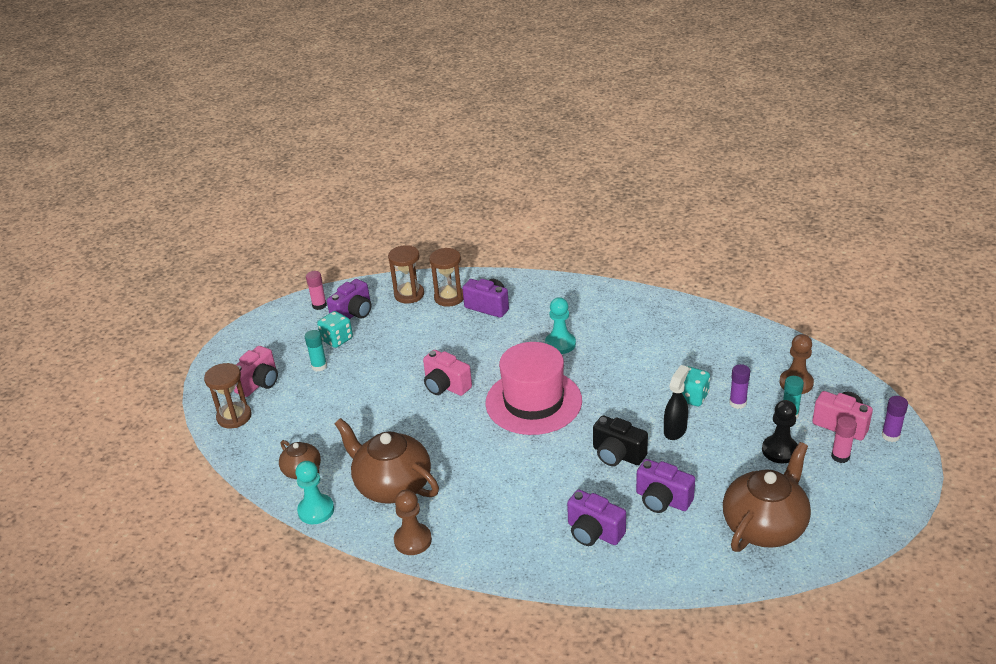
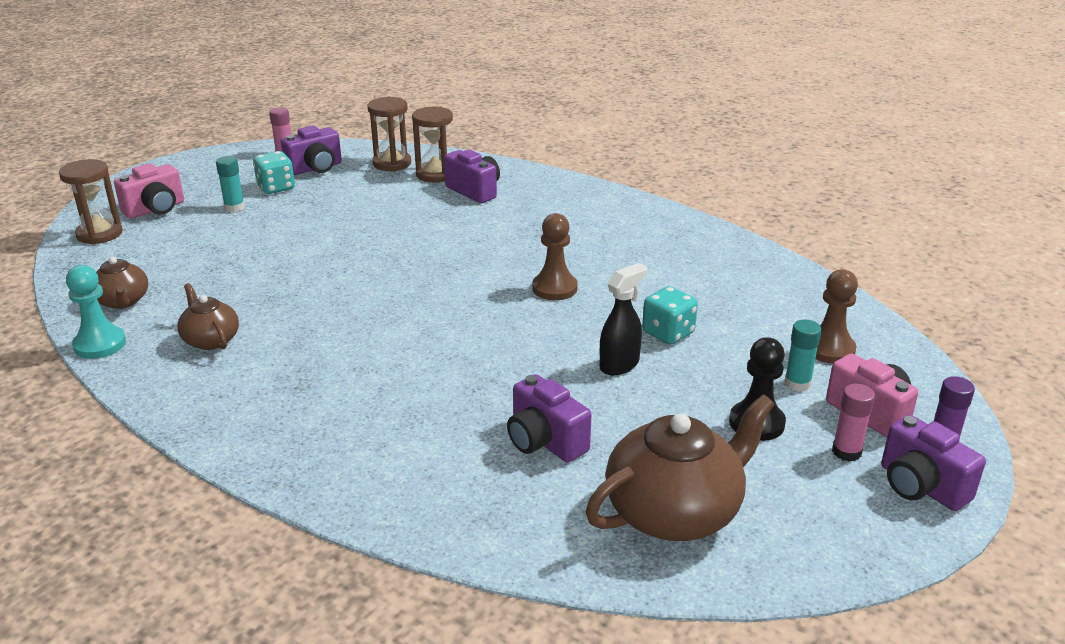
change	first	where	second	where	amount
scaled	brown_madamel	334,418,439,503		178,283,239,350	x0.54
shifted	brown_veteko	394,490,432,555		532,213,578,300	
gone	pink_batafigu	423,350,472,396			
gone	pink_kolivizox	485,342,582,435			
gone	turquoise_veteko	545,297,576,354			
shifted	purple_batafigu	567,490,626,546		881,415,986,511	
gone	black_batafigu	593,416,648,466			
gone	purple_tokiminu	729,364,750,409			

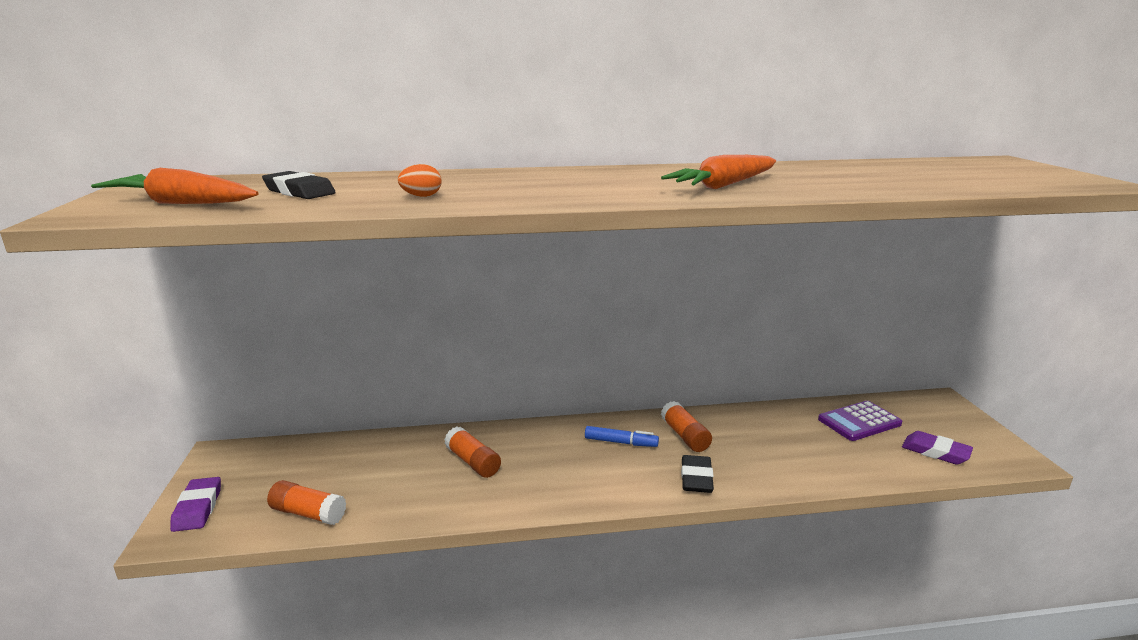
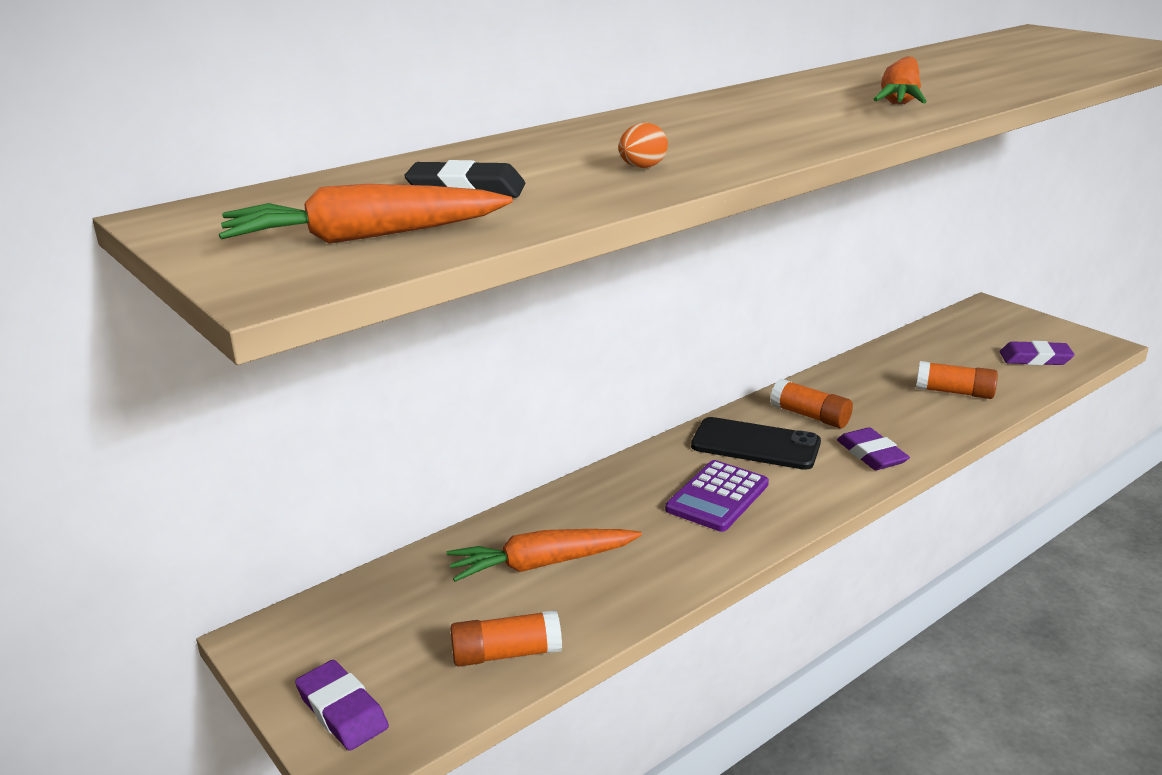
change	first	where	second	where	amount
shifted	orange_tokiminu	444,427,501,478		916,361,998,399	
swapped	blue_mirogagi	585,426,659,447	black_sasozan	691,417,821,470	
repainted	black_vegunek	681,455,714,493	purple_vegunek	837,427,910,470	
shifted	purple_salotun	818,401,902,441		665,460,769,532	
new			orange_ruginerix	446,529,642,582	

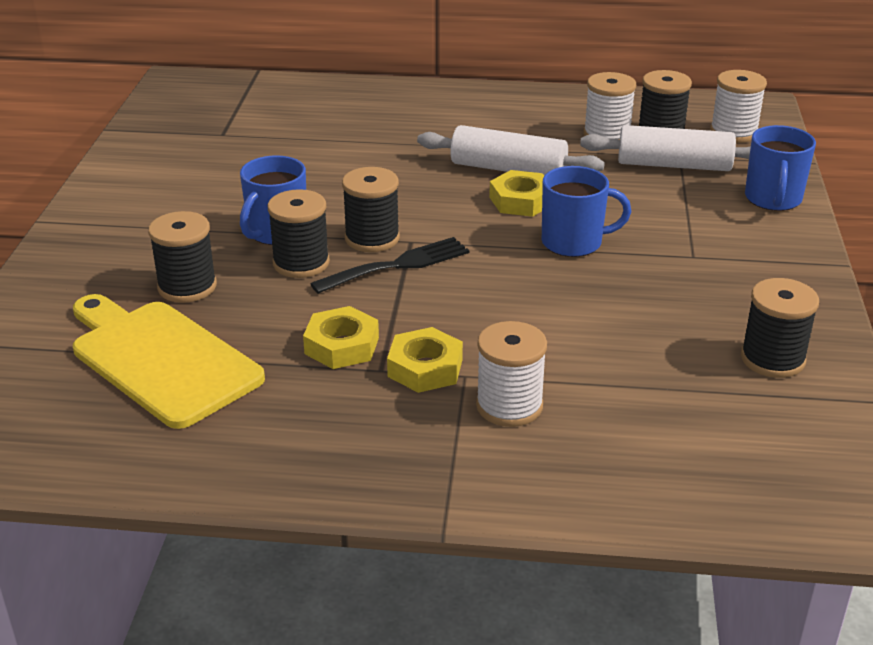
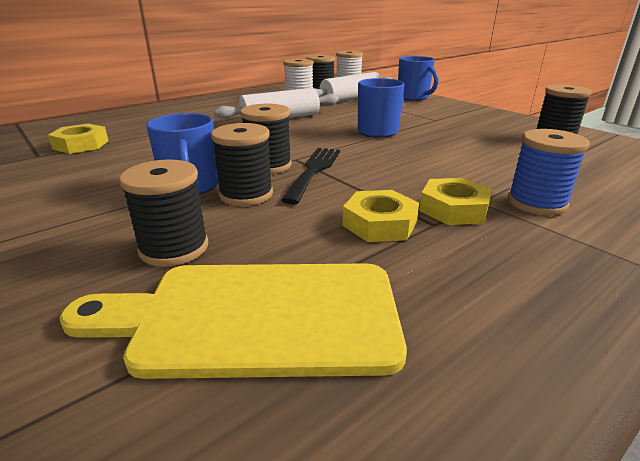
change	first	where	second	where	amount
repainted	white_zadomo	476,321,547,427	blue_zadomo	508,129,590,216	
shifted	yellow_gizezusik	489,170,544,217		48,124,109,154	

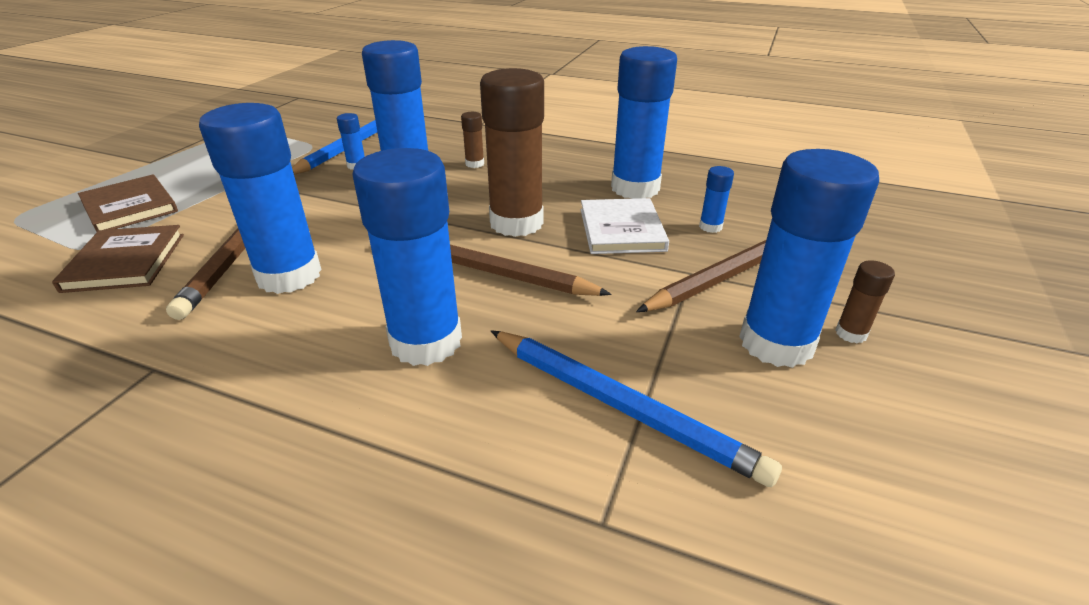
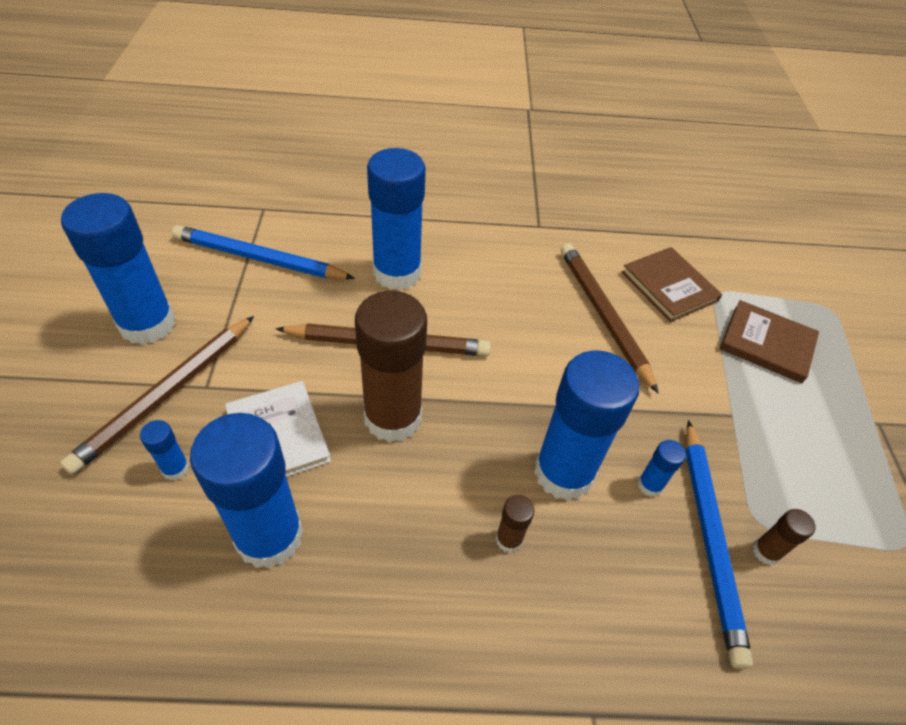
change	first	where	second	where	amount
gone	blue_tokiminu	199,103,321,294			
shifted	brown_tokiminu	835,260,895,343		753,509,815,565	

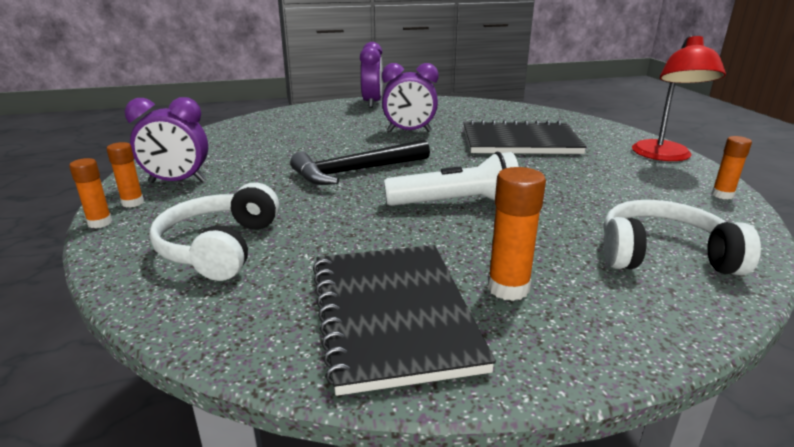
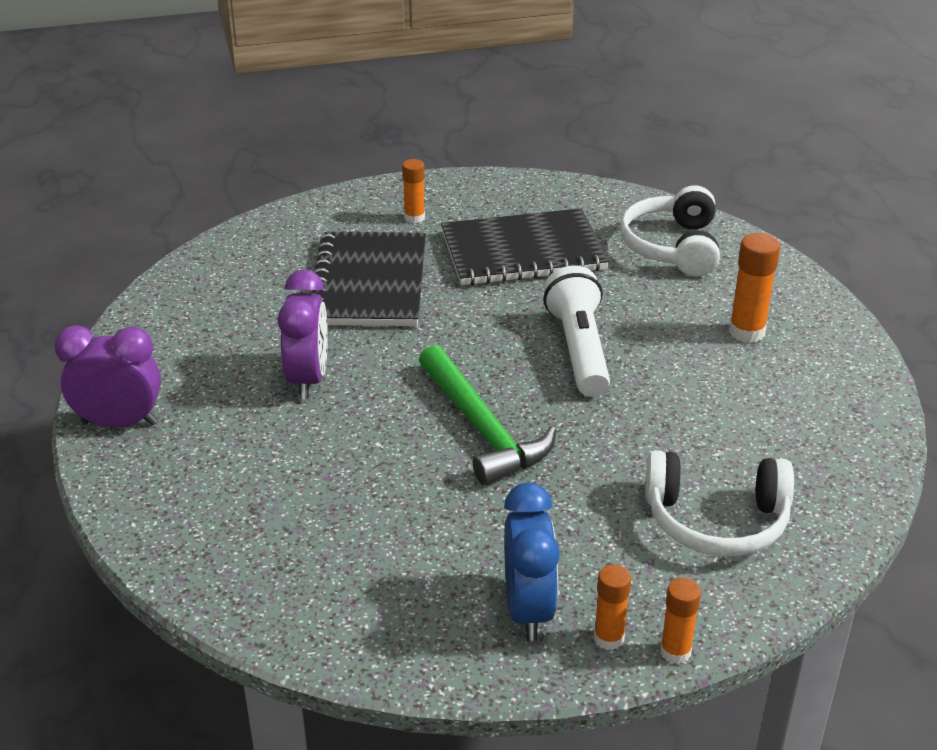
change	first	where	second	where	amount
repainted	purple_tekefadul	125,97,208,183	blue_tekefadul	504,483,560,641	
repainted	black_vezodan	290,139,430,185	green_vezodan	419,345,556,485	
shifted	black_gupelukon	313,245,496,396		441,208,609,285	
gone	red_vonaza	632,35,726,161			
shifted	orange_tokiminu	711,136,752,199		402,159,425,224	

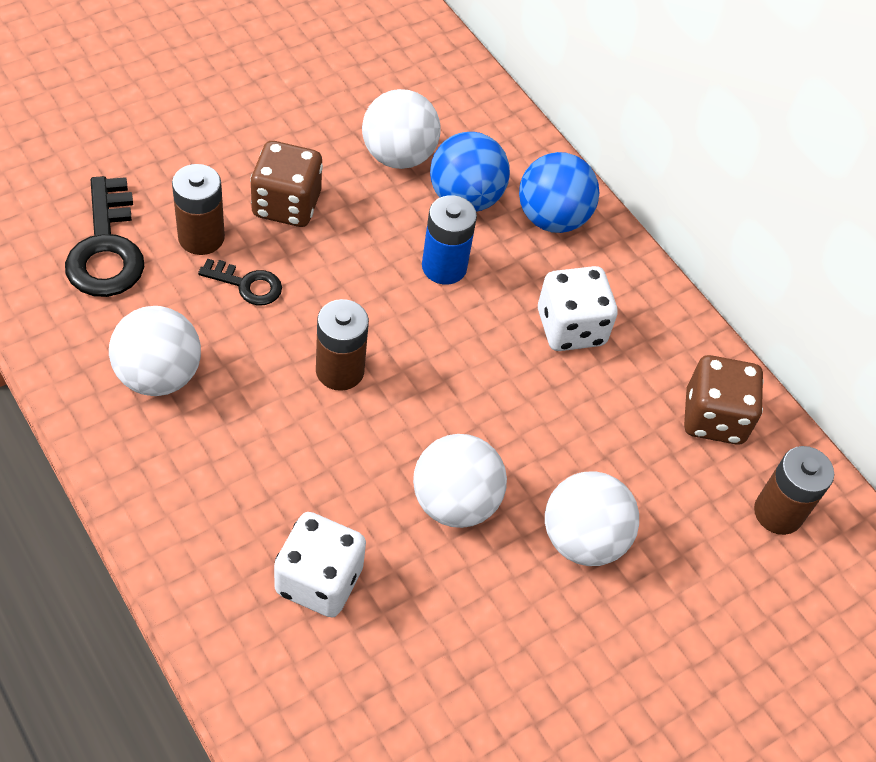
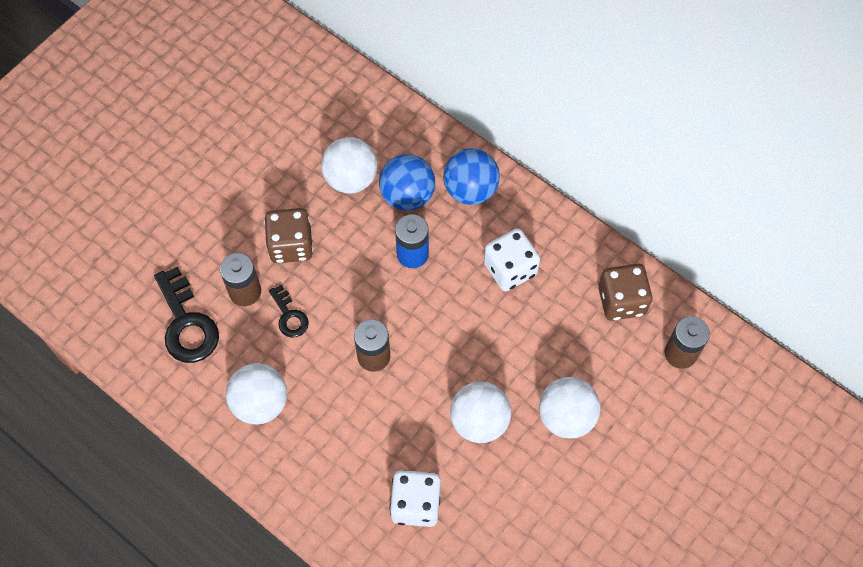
change	first	where	second	where	amount
rotated	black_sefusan	198,259,282,305		269,285,309,337	60 degrees clockwise

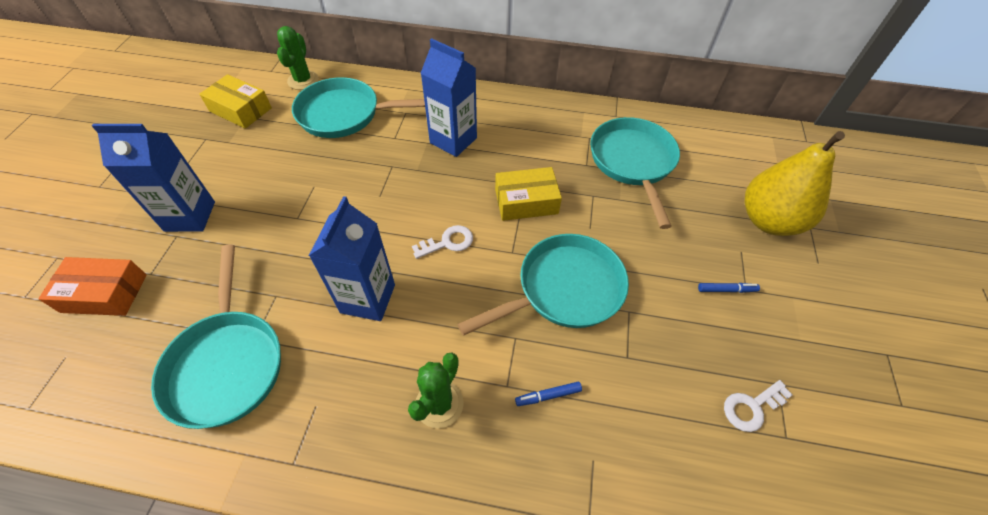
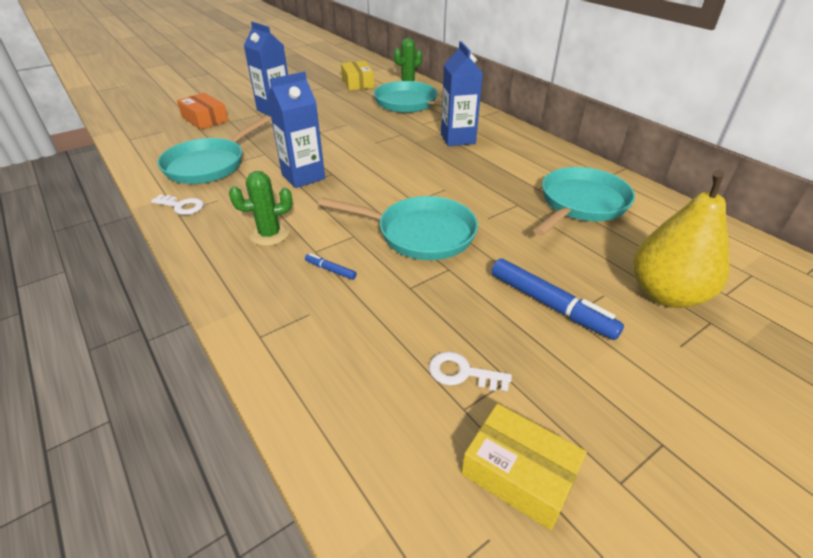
change	first	where	second	where	amount
shifted	white_sefusan	412,225,473,259		151,195,204,215	
shifted	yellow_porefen	495,167,562,221		461,404,587,530	
scaled	blue_mirogagi	698,283,760,293		491,258,624,340	x2.17

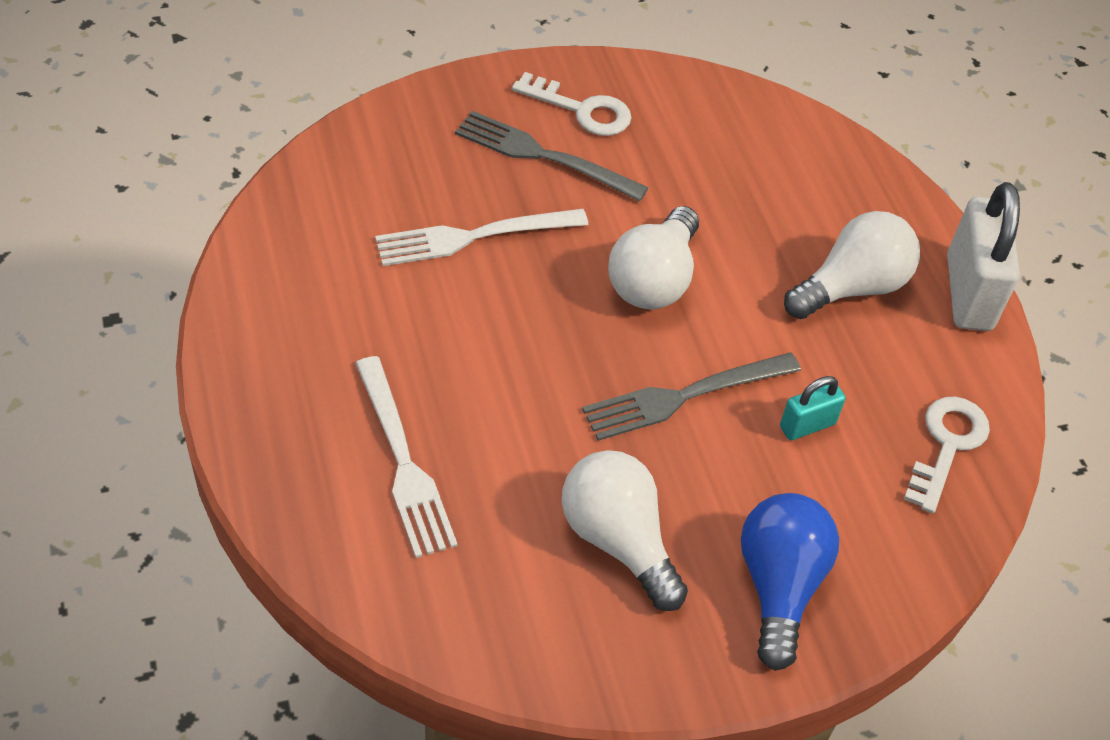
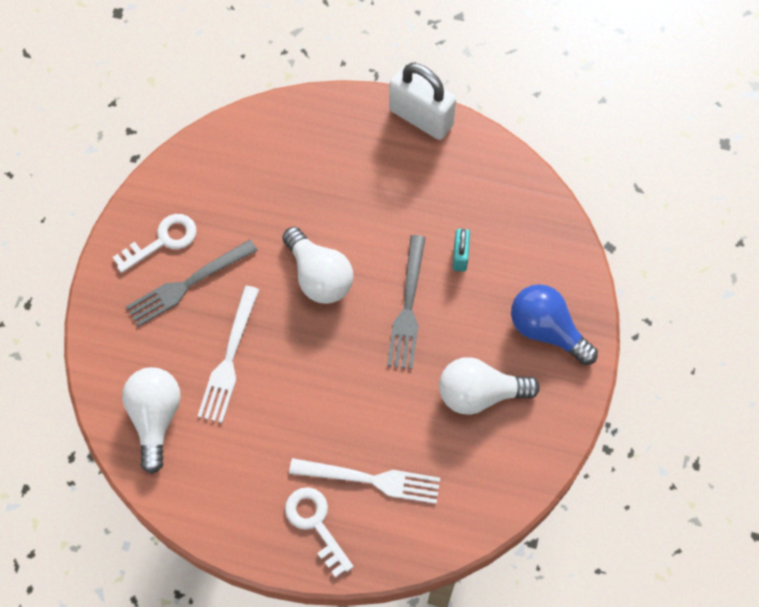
change	first	where	second	where	amount
shifted	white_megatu	784,211,920,319		122,367,181,474	
shifted	white_sefusan	904,397,990,513		285,487,354,578	

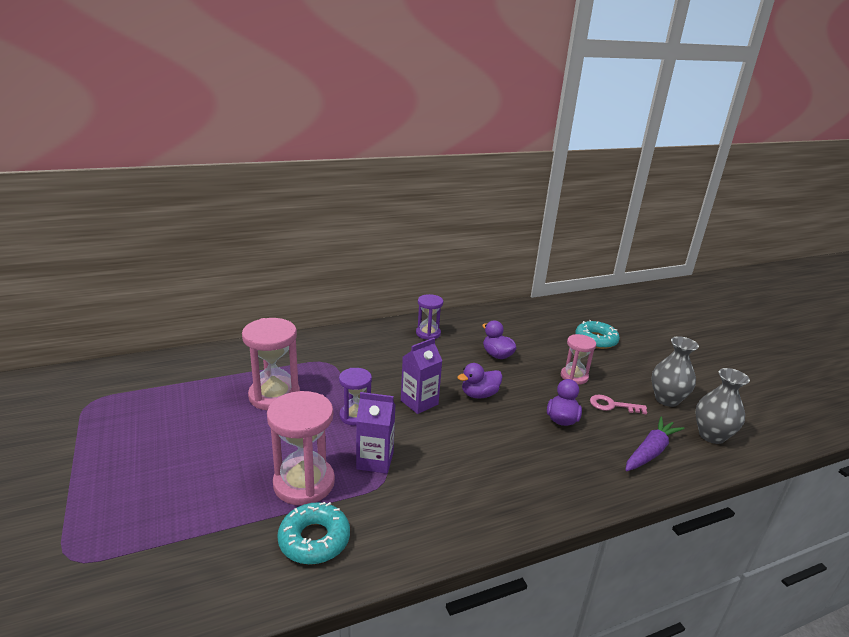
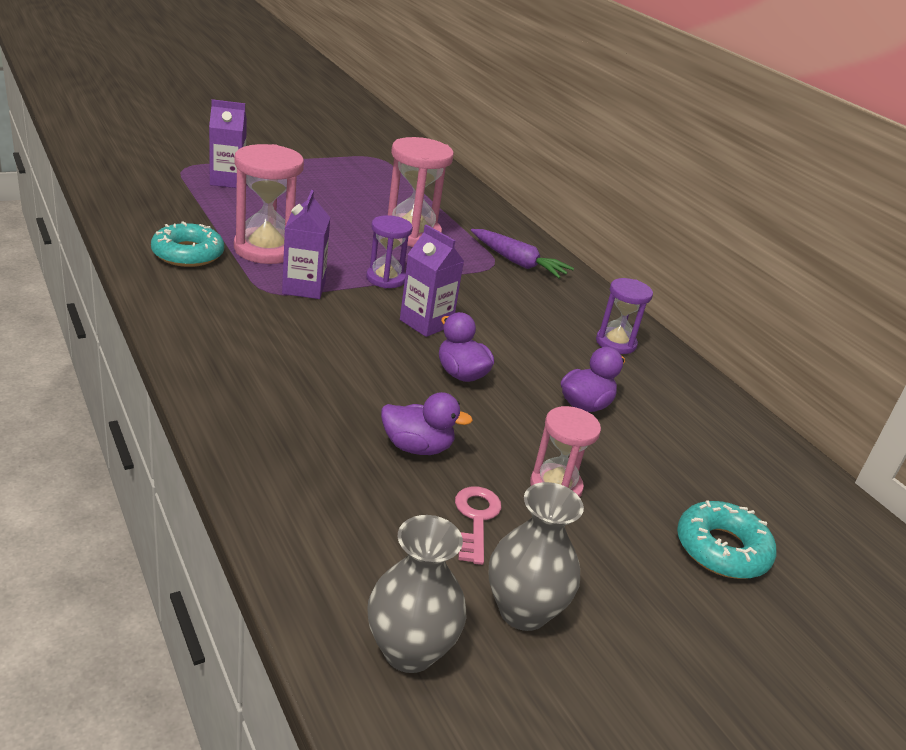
change	first	where	second	where	amount
shifted	purple_ruginerix	625,417,685,471		471,229,574,279	
new			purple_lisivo	209,99,247,188	

